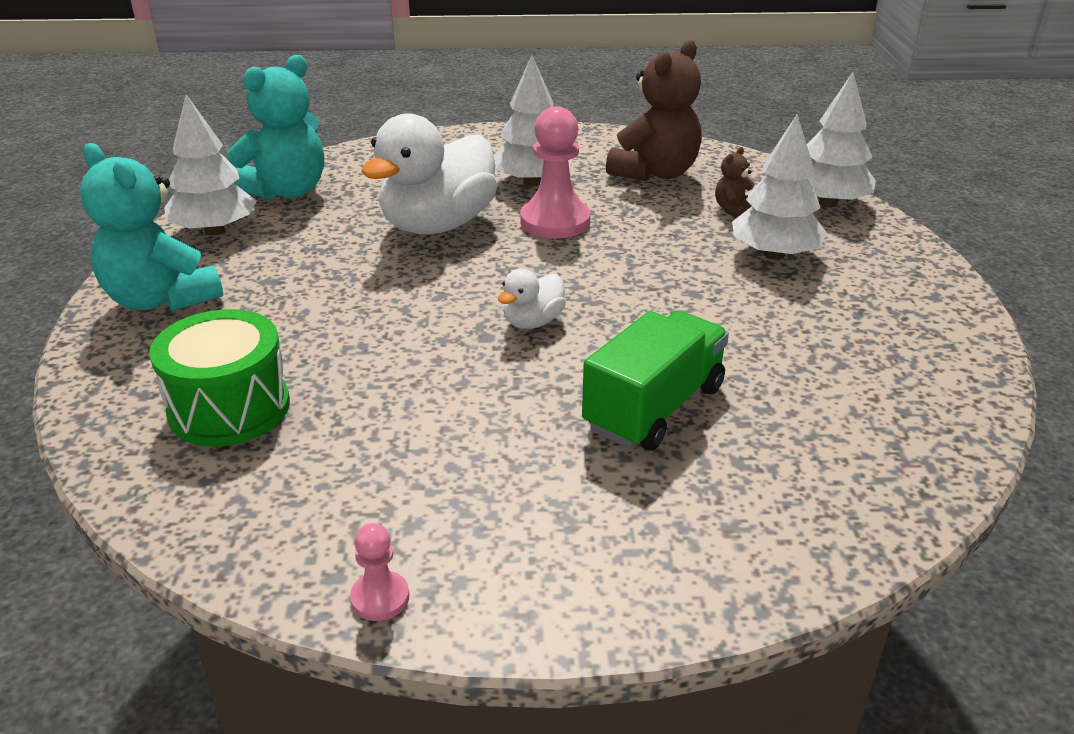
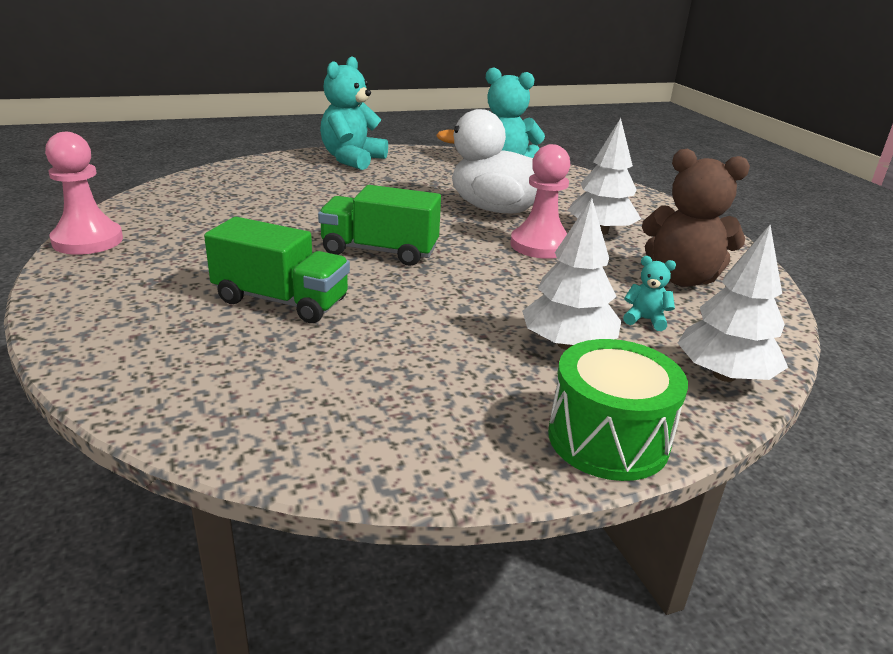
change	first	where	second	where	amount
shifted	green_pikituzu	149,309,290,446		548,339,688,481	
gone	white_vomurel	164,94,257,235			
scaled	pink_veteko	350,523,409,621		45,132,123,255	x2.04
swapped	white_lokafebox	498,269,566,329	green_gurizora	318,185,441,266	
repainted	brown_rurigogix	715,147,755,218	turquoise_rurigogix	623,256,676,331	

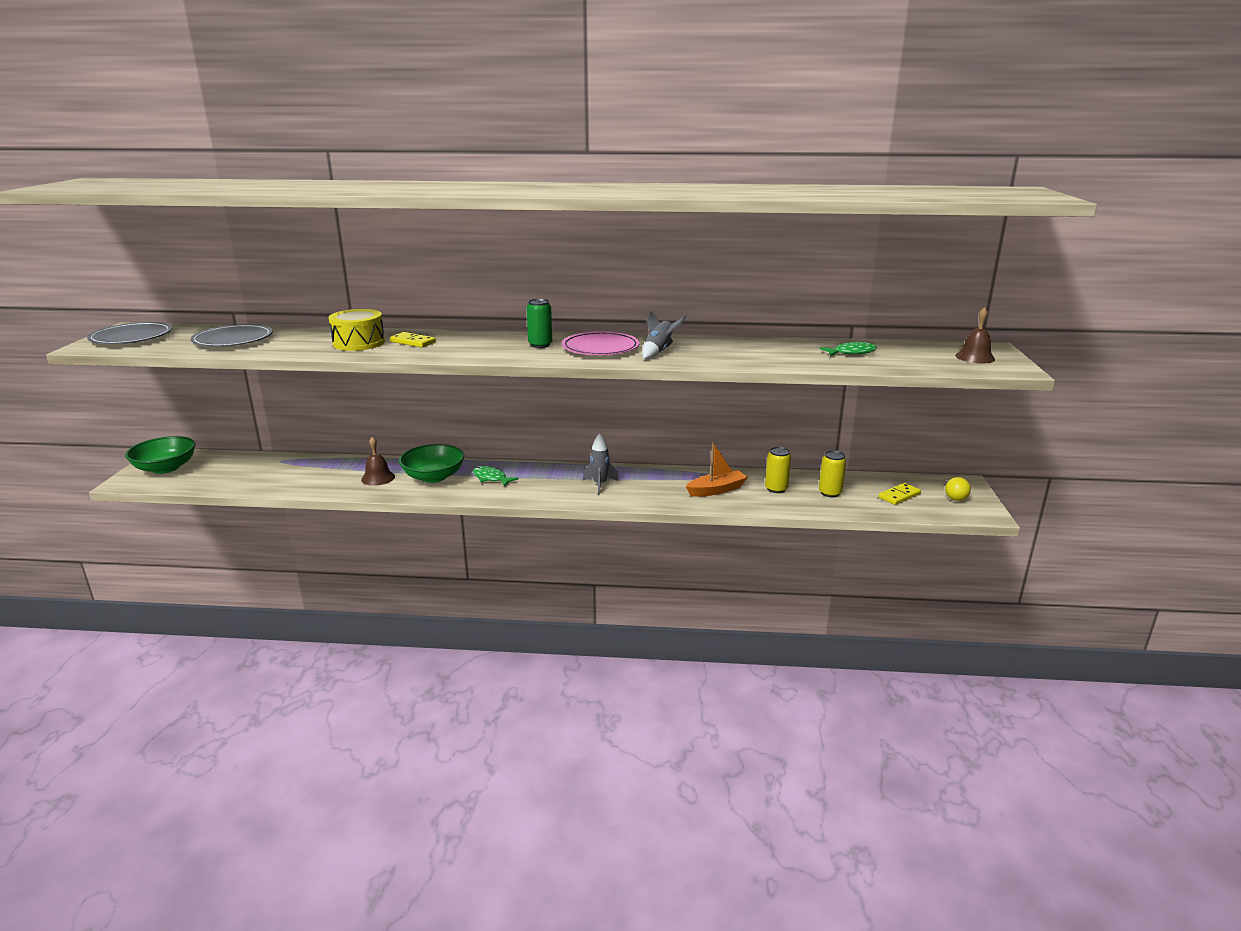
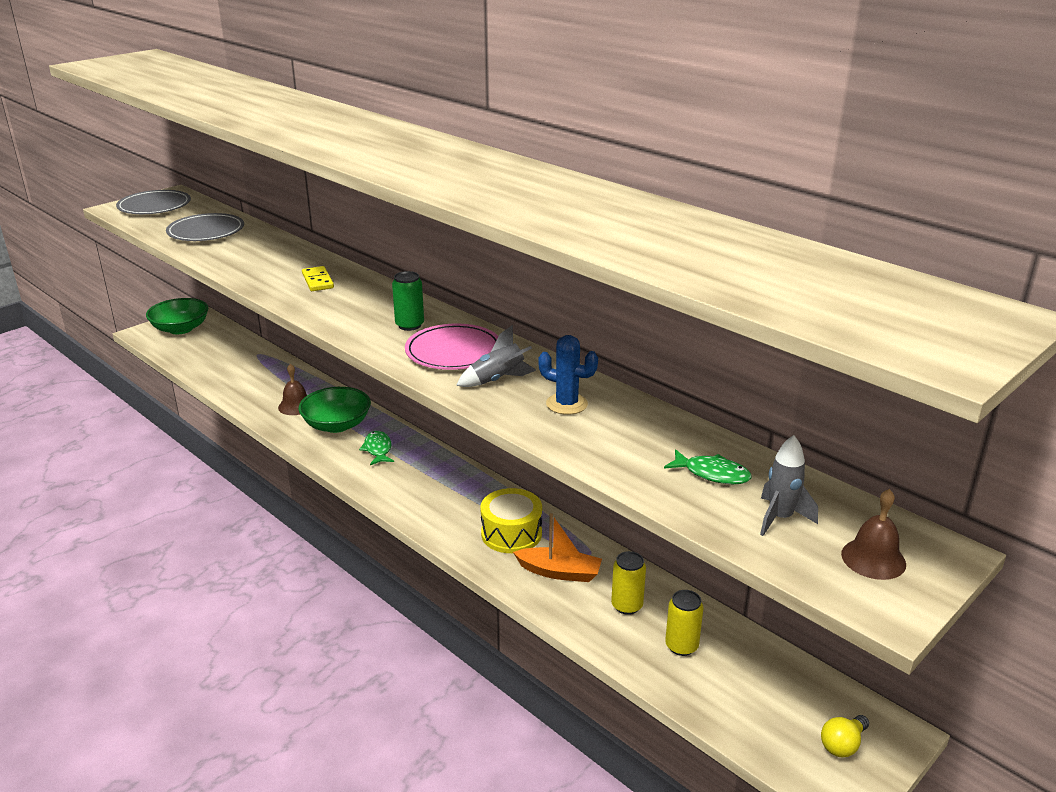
change	first	where	second	where	amount
shifted	yellow_pikituzu	329,309,385,351		480,488,542,553	
shifted	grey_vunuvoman	583,433,619,494		760,435,818,536	
gone	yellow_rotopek	879,483,921,505			
new			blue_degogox	538,335,598,415	

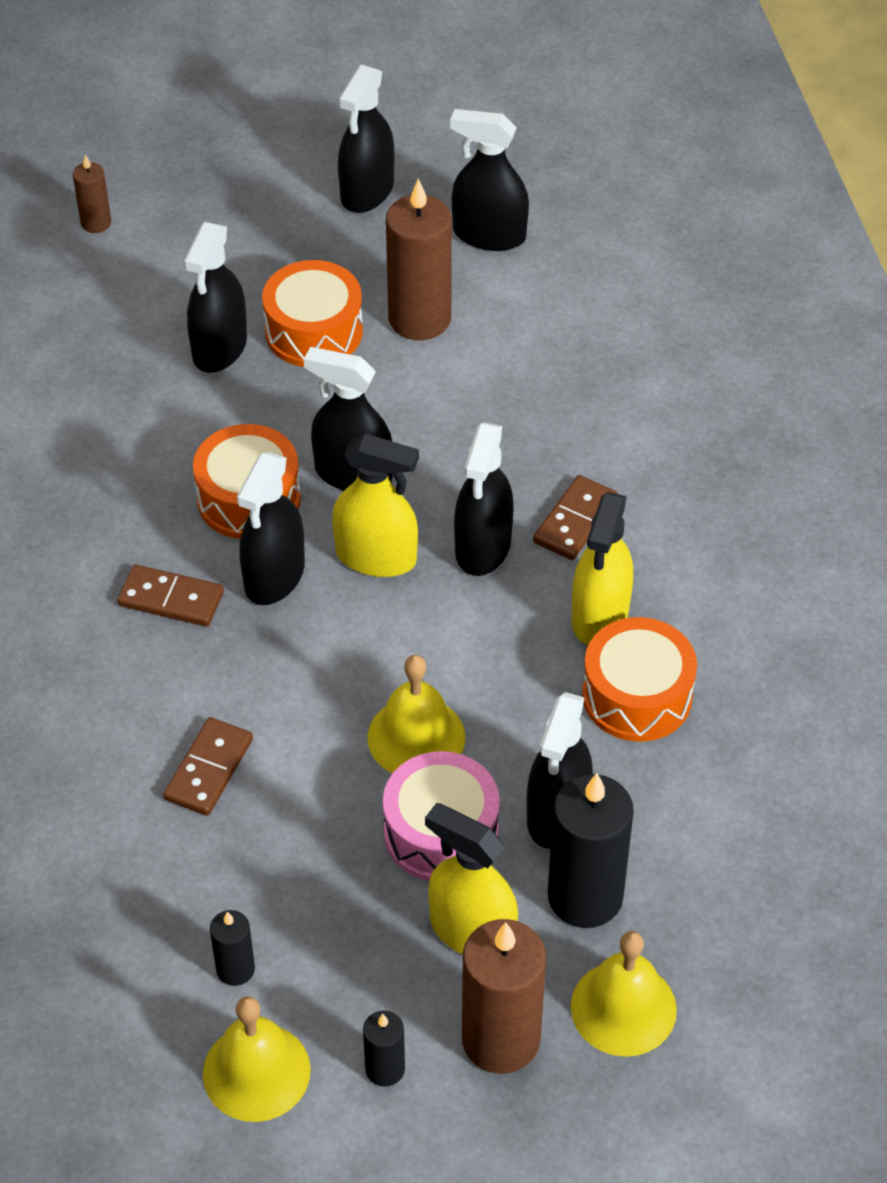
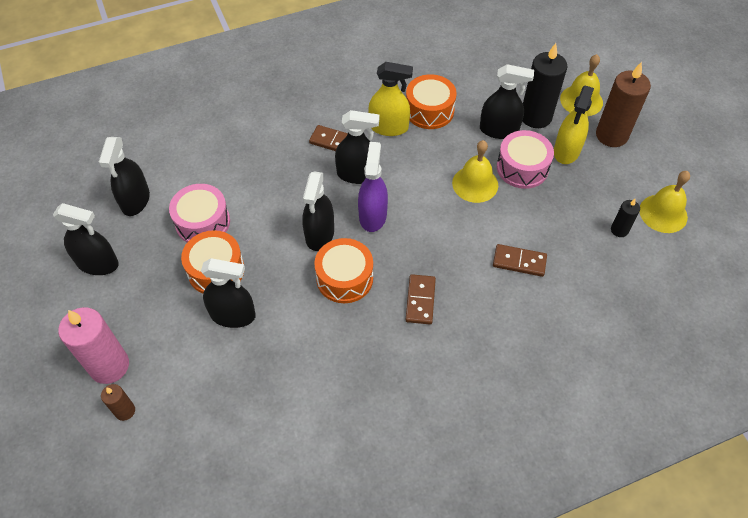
change	first	where	second	where	amount
gone	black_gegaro	237,452,305,605			
repainted	yellow_gegaro	332,434,419,577	purple_gegaro	358,142,388,232	
gone	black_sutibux	363,1011,405,1087			
swapped	brown_sutibux	386,179,452,340	pink_pikituzu	169,184,230,242	
new			pink_sutibux	58,307,129,384	

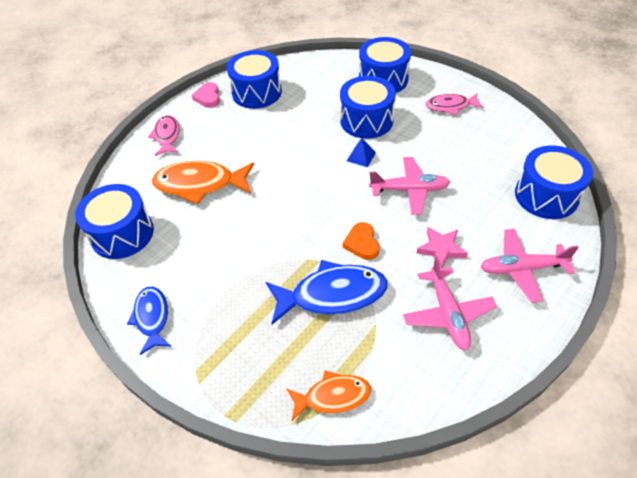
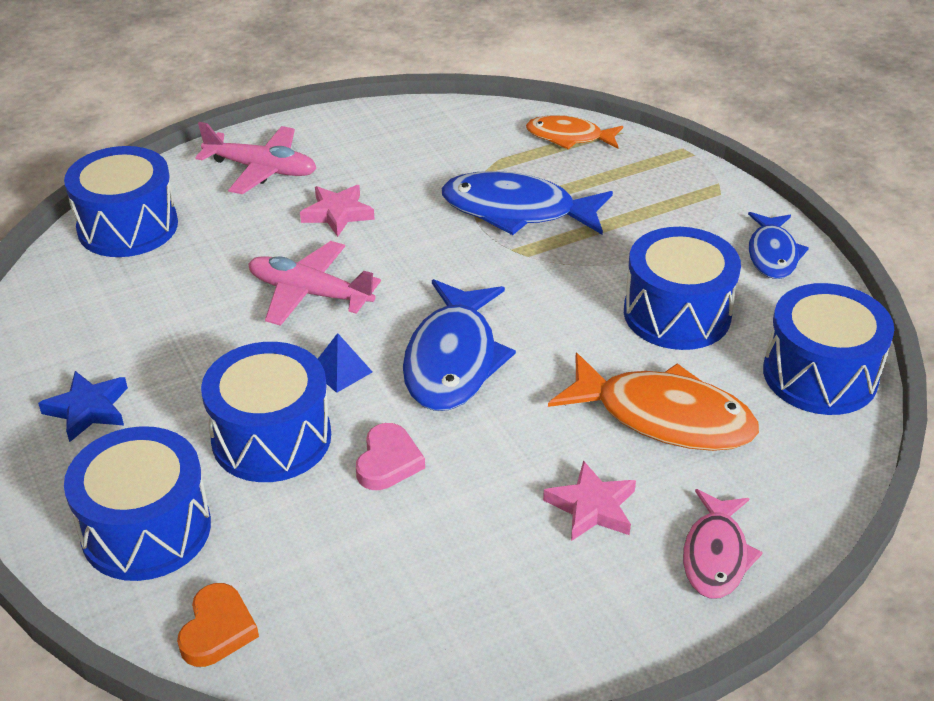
change	first	where	second	where	amount
shifted	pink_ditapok	192,82,220,108		356,423,425,490	
shifted	blue_pikituzu	227,50,282,109		624,227,741,350	
shifted	orange_ditapok	343,222,380,260		177,583,259,667	
gone	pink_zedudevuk	403,256,497,351			
swapped	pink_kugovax	426,93,484,115	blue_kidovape	38,371,128,442	
new			blue_kugovax	403,279,516,411	
new			pink_kidovape	543,460,636,541	

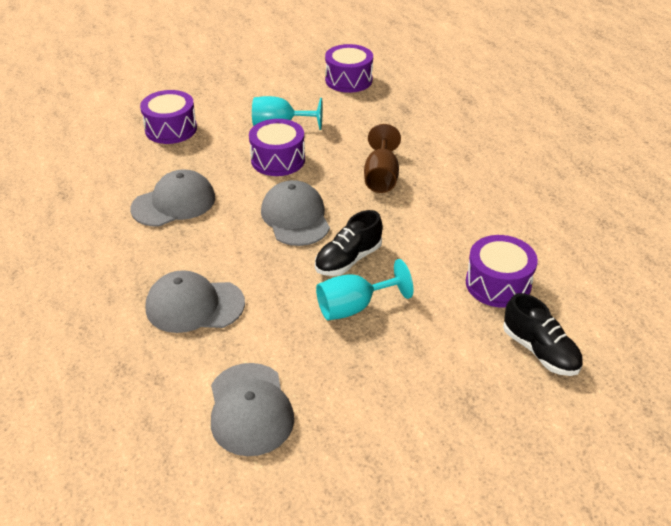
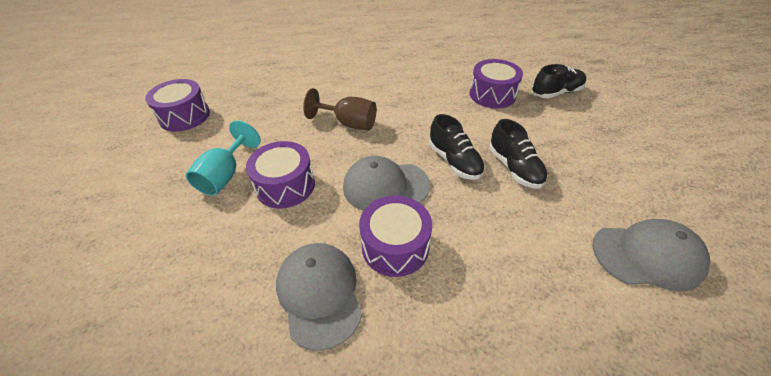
change	first	where	second	where	amount
shifted	purple_pikituzu	140,90,197,144		359,196,432,277	
gone	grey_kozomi	146,270,245,333			
swapped	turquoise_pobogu	316,259,413,321	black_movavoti	489,119,548,188	

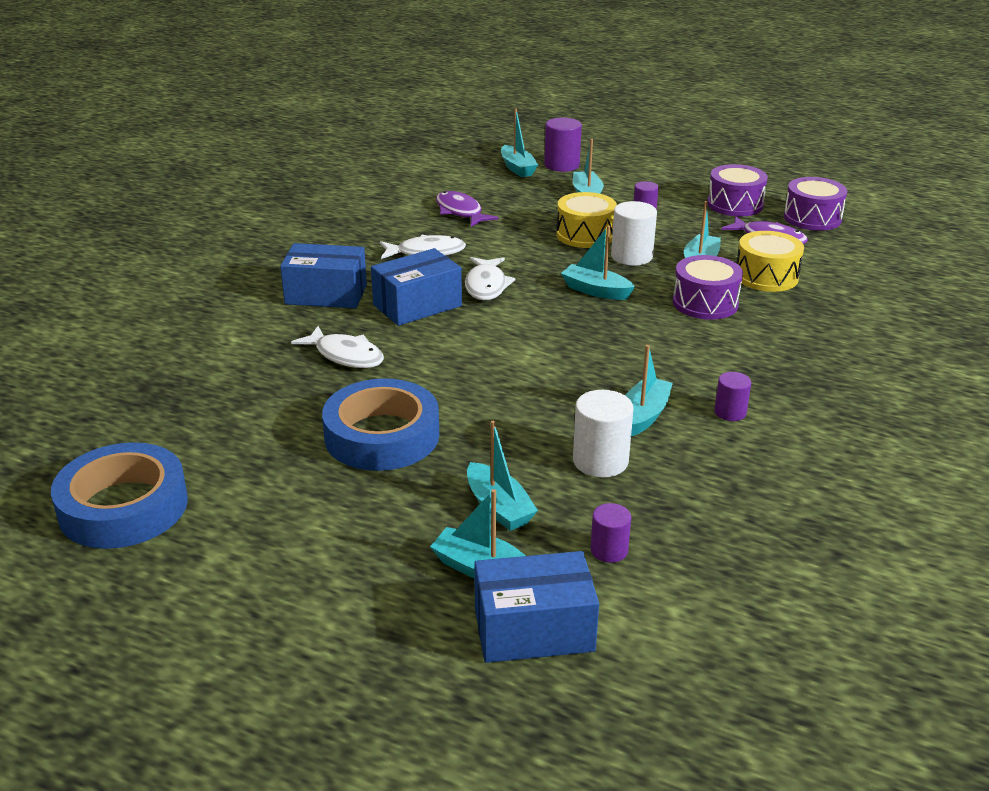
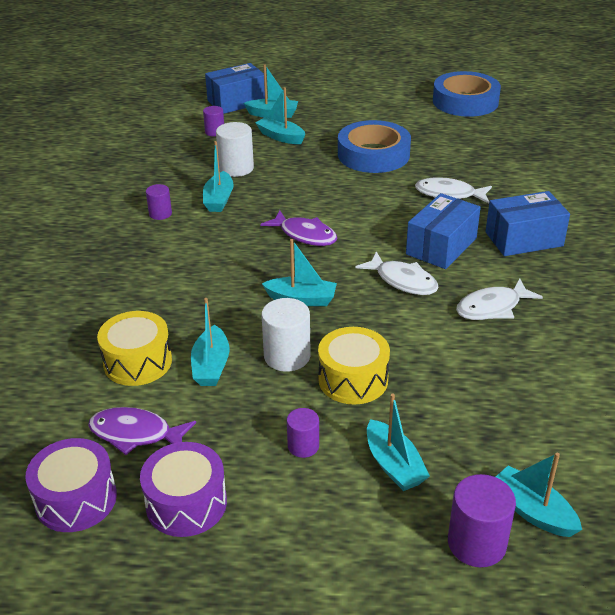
change	first	where	second	where	amount
shifted	purple_kugovax	436,191,499,227		260,210,337,246	
rotated	white_kugovax	465,257,516,300		355,251,439,295	150 degrees clockwise
gone	purple_pikituzu	673,255,743,320			

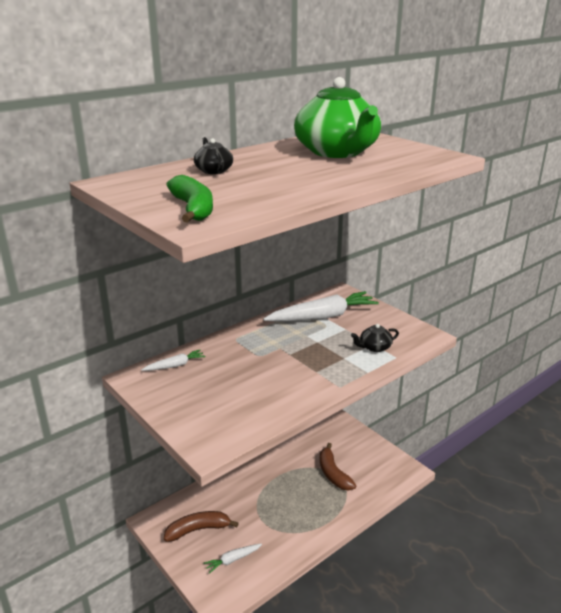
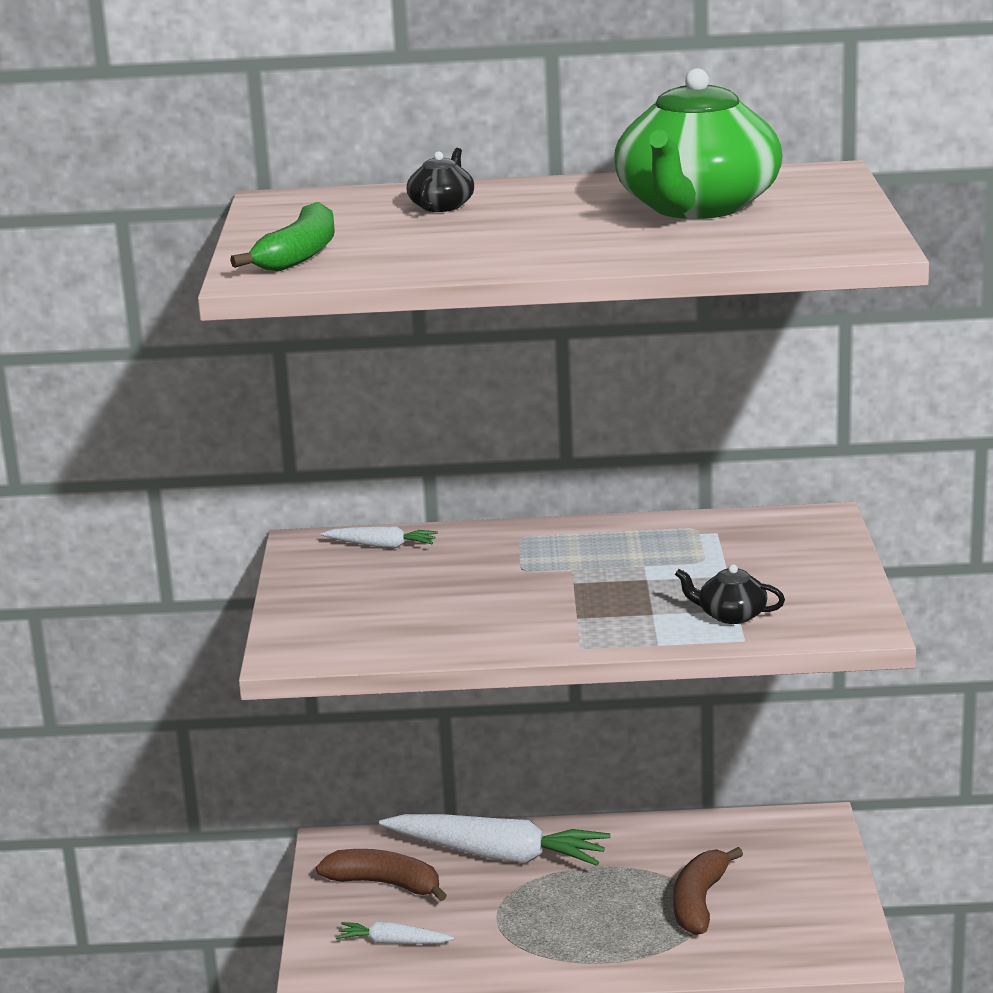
change	first	where	second	where	amount
shifted	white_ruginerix	263,291,379,322		379,814,610,866	

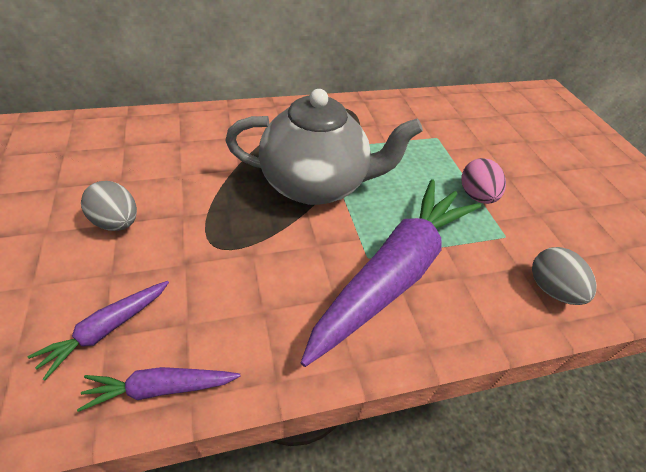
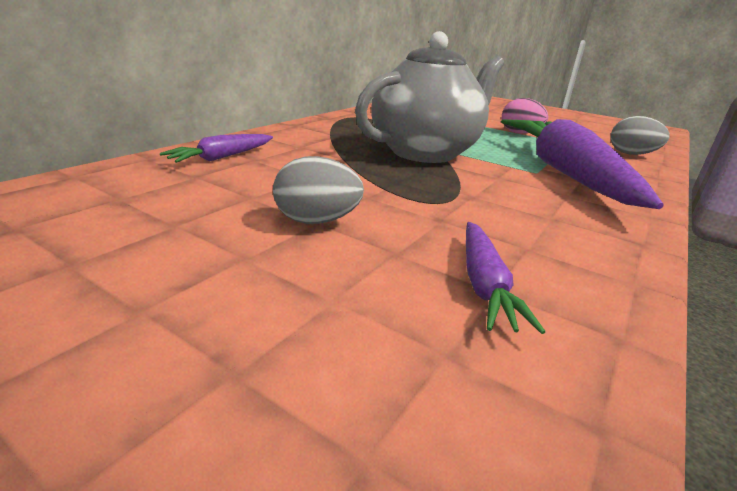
change	first	where	second	where	amount
shifted	purple_ruginerix	77,367,241,412		160,134,273,163	

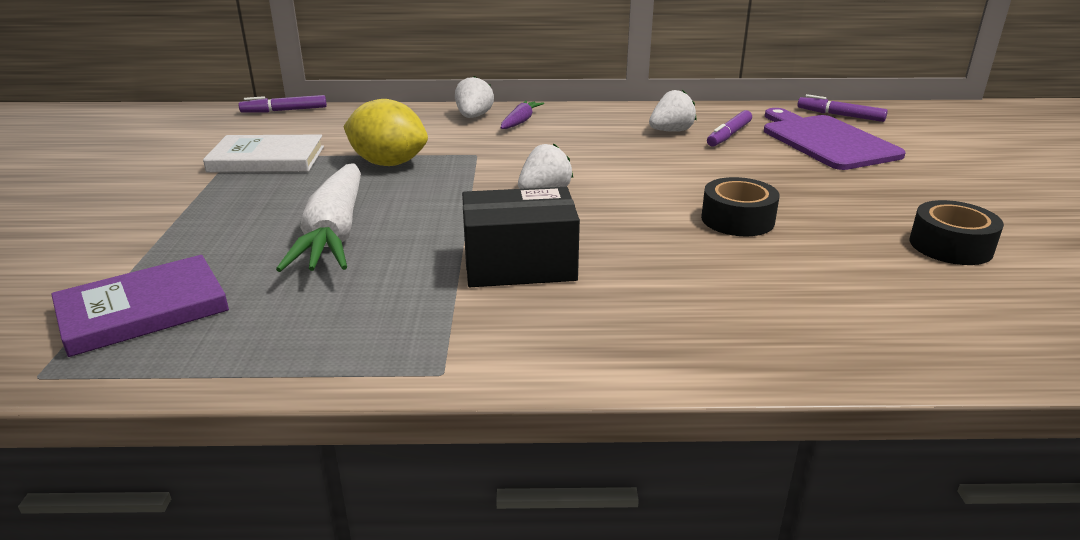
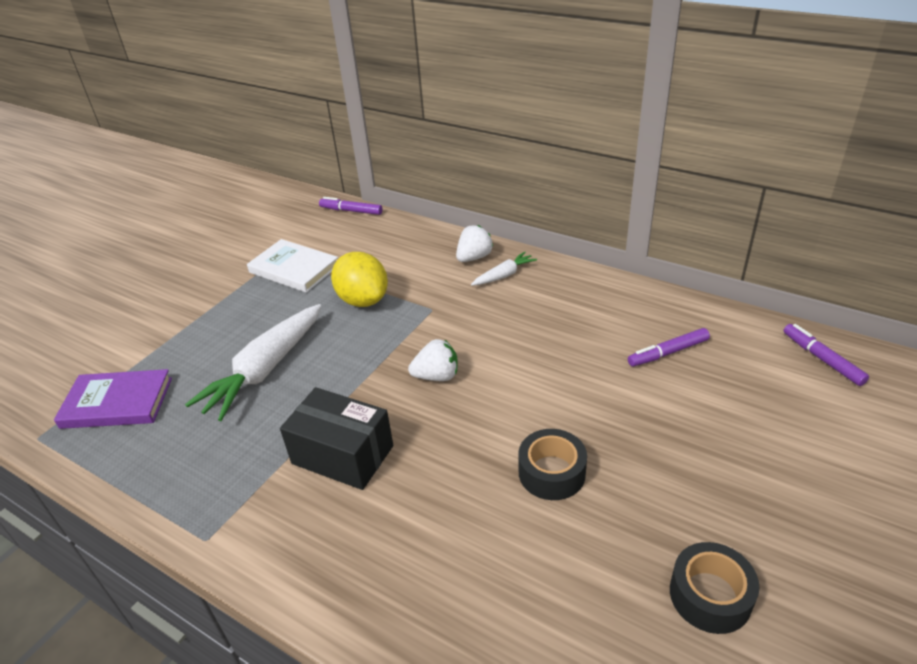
change	first	where	second	where	amount
repainted	purple_ruginerix	501,100,544,129	white_ruginerix	471,252,537,286	
gone	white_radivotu	649,90,696,132			
gone	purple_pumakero	764,108,906,170			

